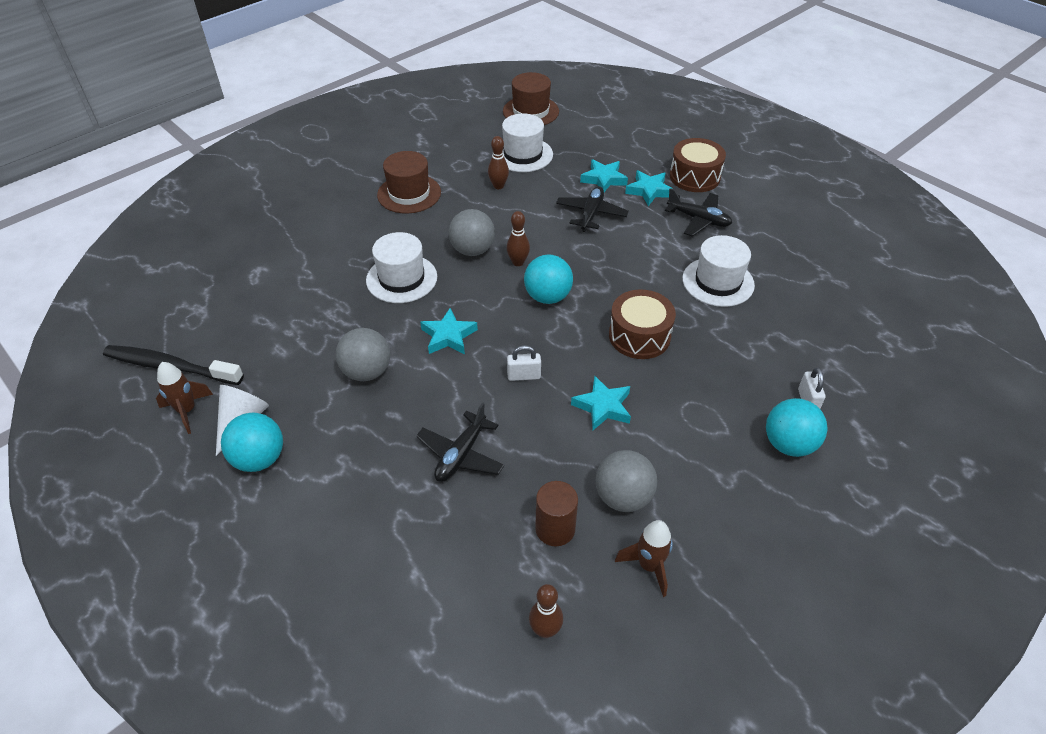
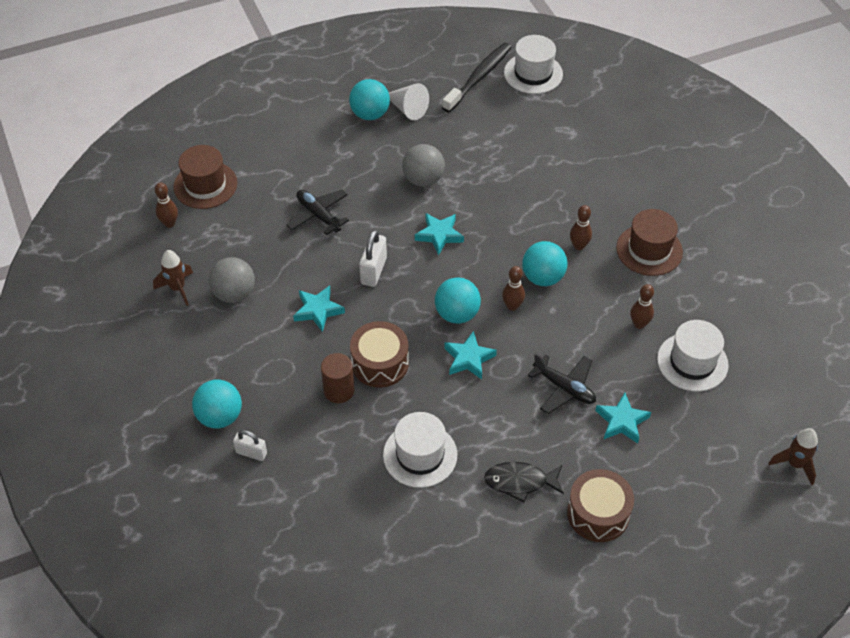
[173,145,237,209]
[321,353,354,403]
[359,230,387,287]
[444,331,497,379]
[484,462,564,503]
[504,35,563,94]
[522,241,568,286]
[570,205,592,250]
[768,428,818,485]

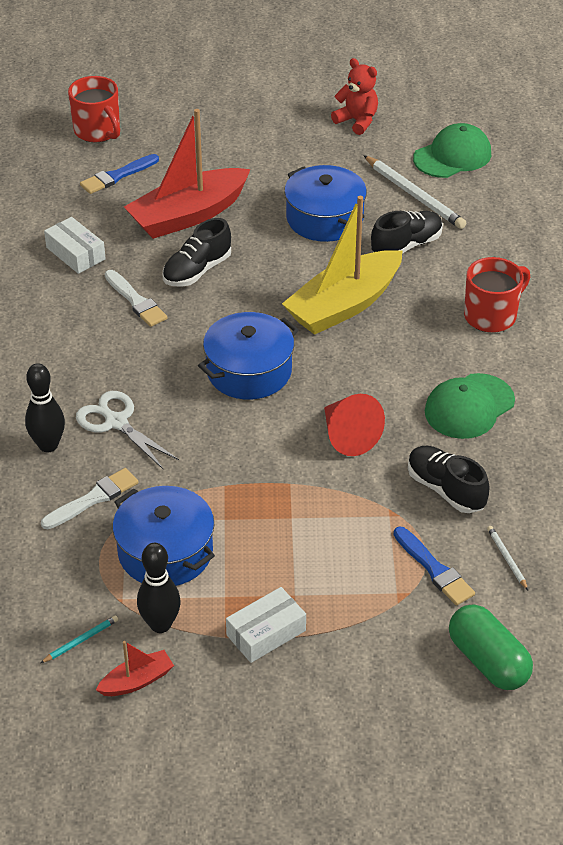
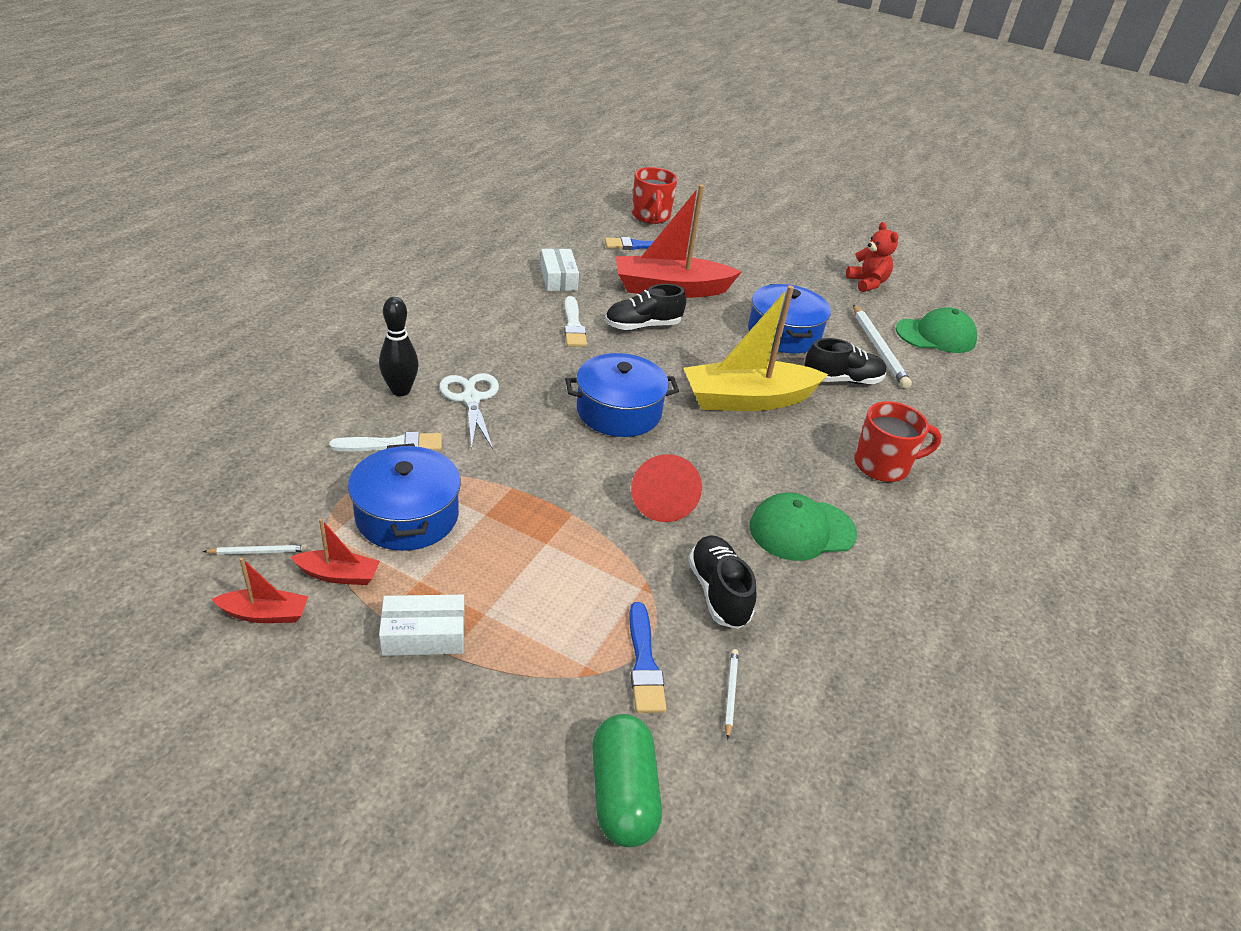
[203,545,308,555]
[291,518,380,585]

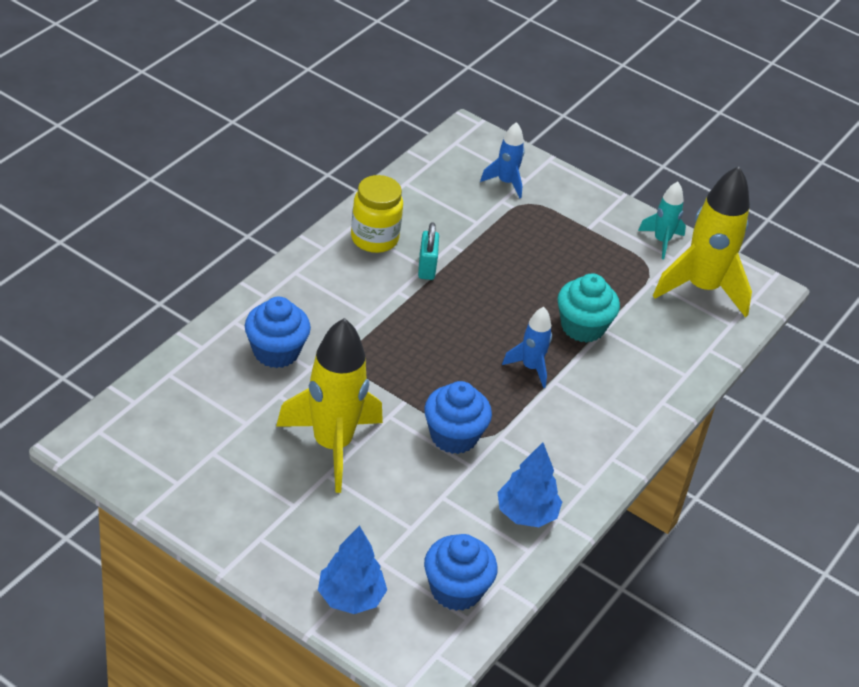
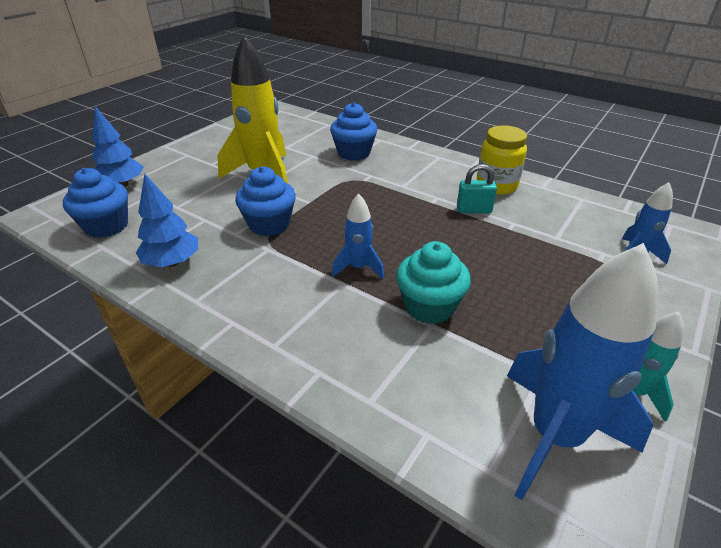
[507,243,658,500]

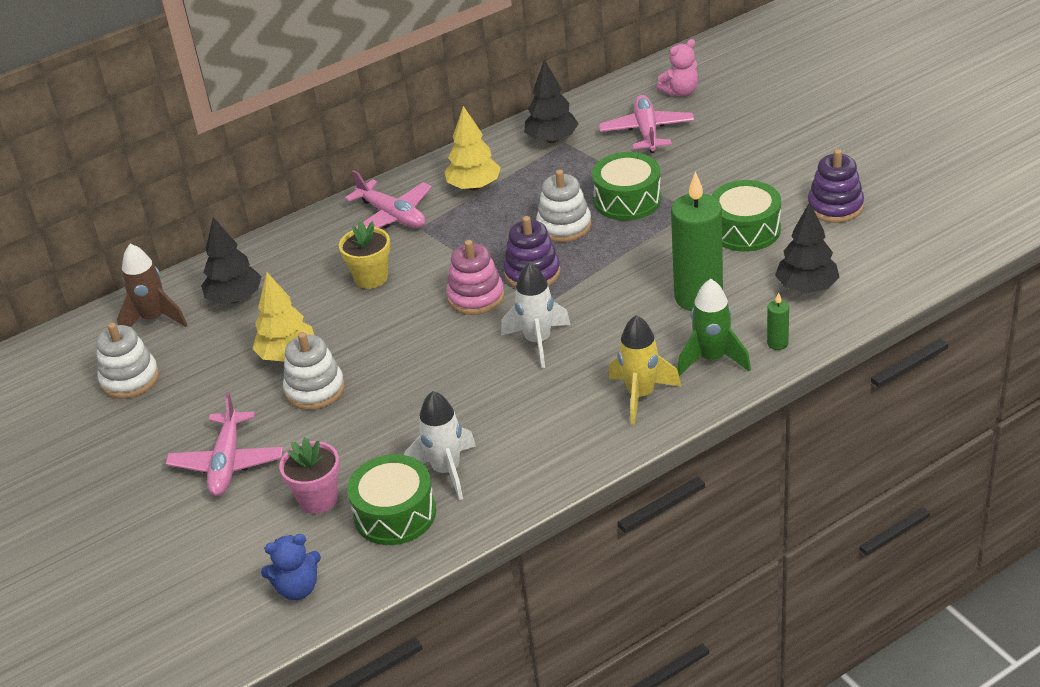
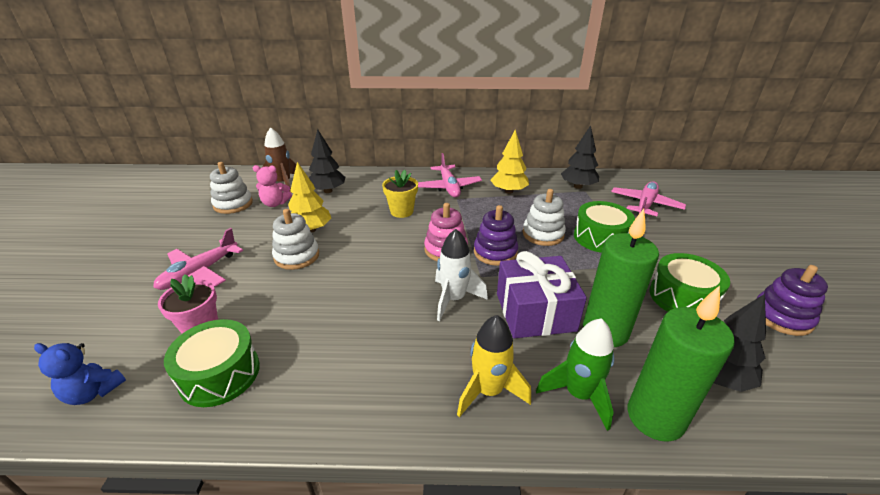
[253,165,292,207]
[497,251,587,338]
[628,286,735,442]
[404,391,476,500] (first image)

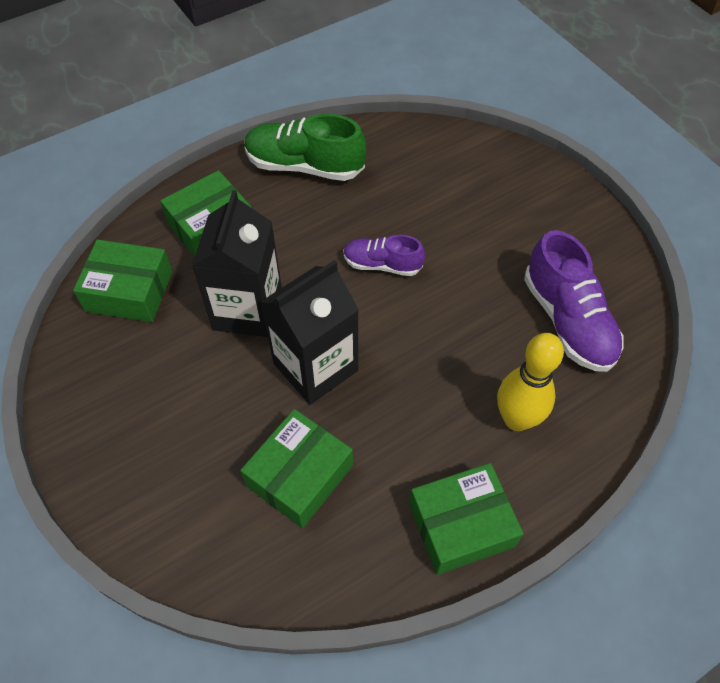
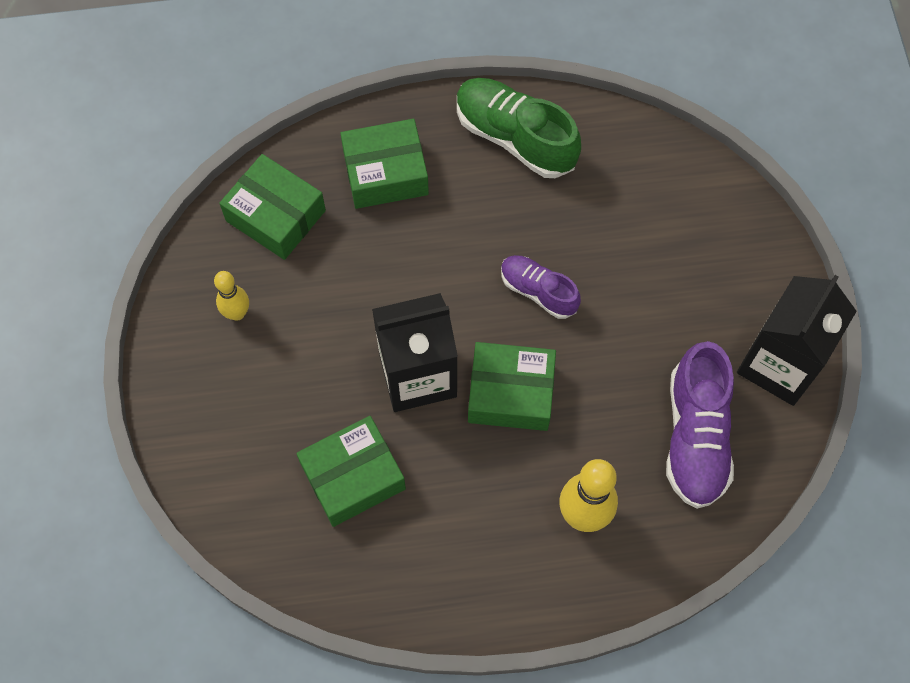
[214,271,249,321]
[468,342,556,431]
[737,275,857,406]

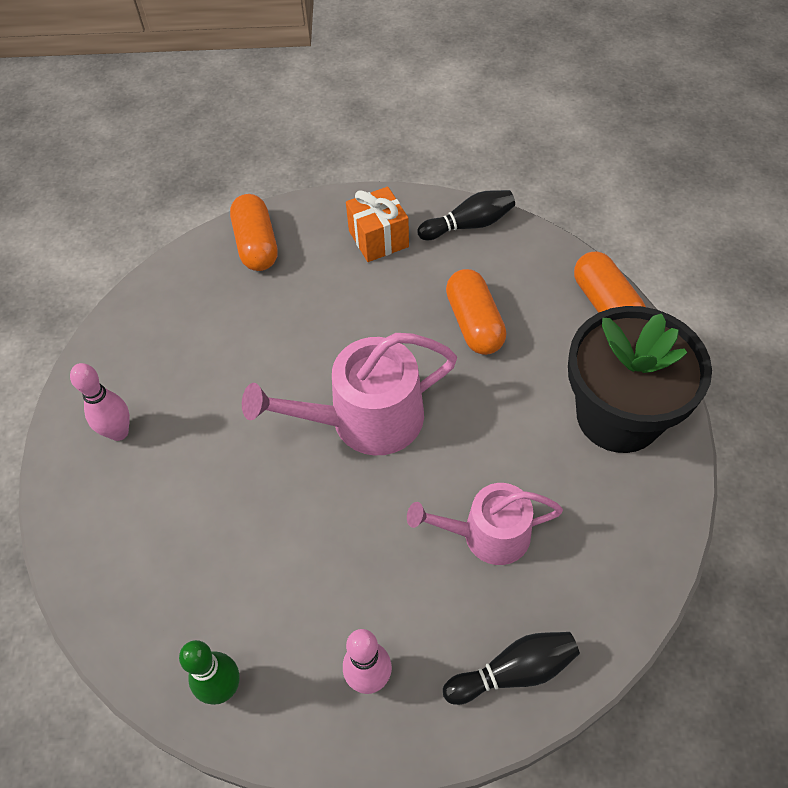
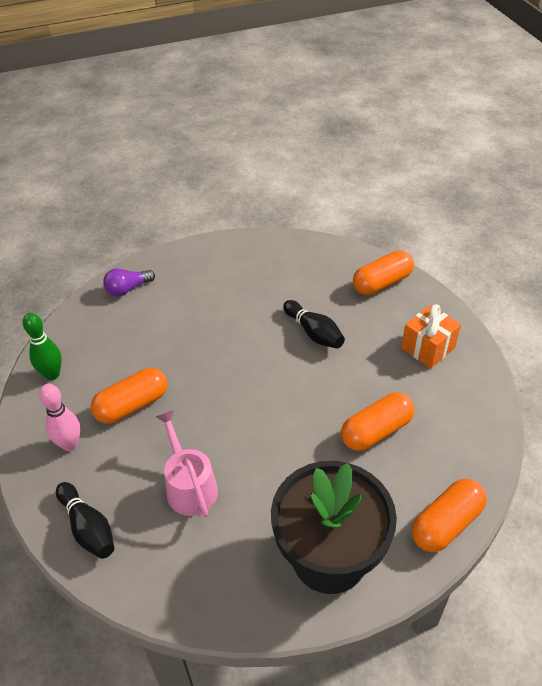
[91,368,167,424]
[103,268,155,296]
[283,300,345,349]
[70,363,130,441] (first image)
[242,333,457,455] (first image)

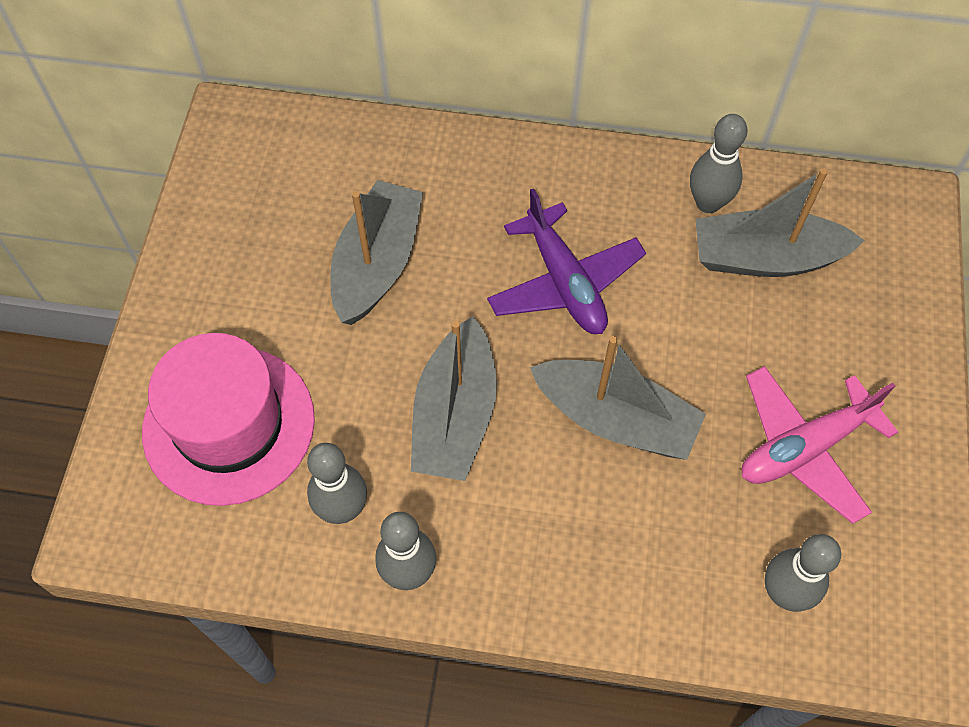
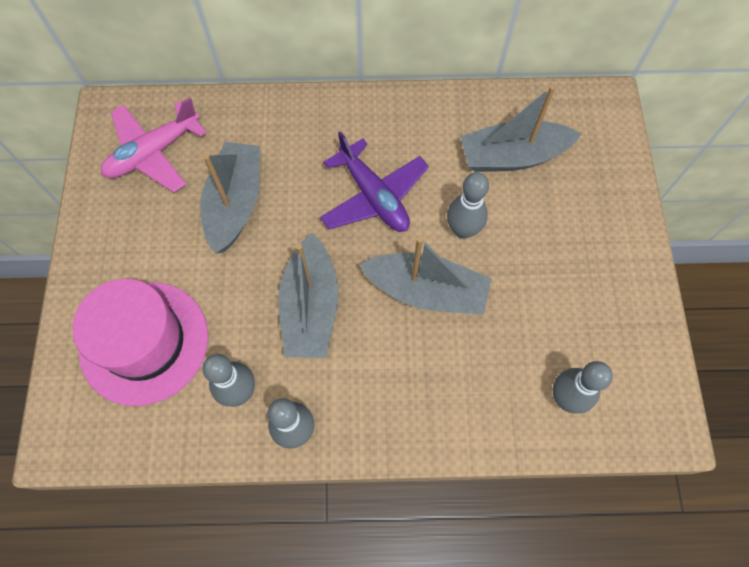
[101,97,207,193]
[447,172,489,239]

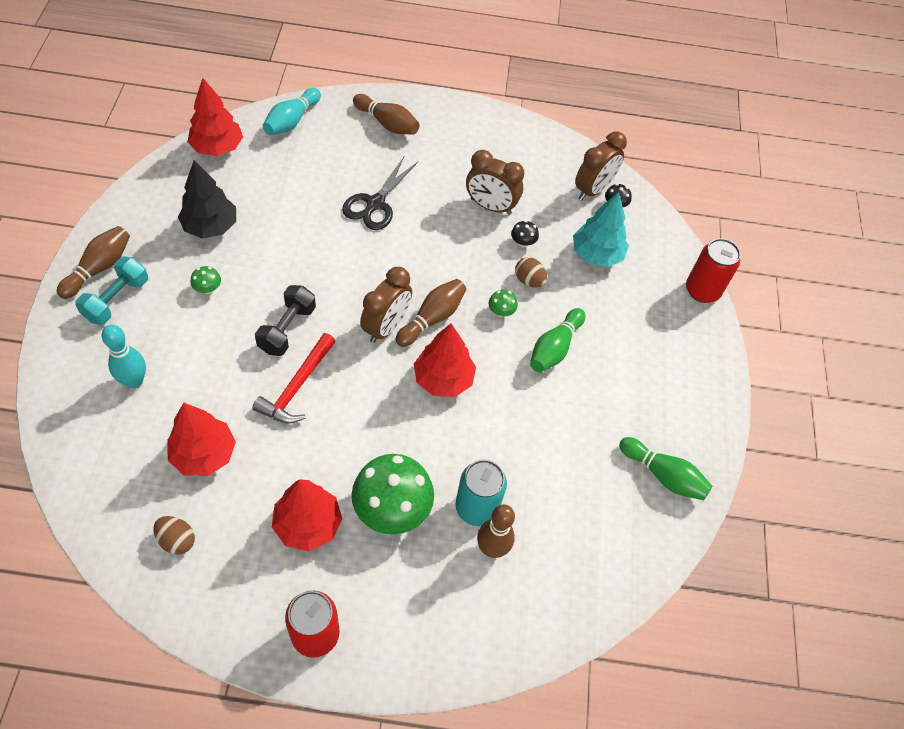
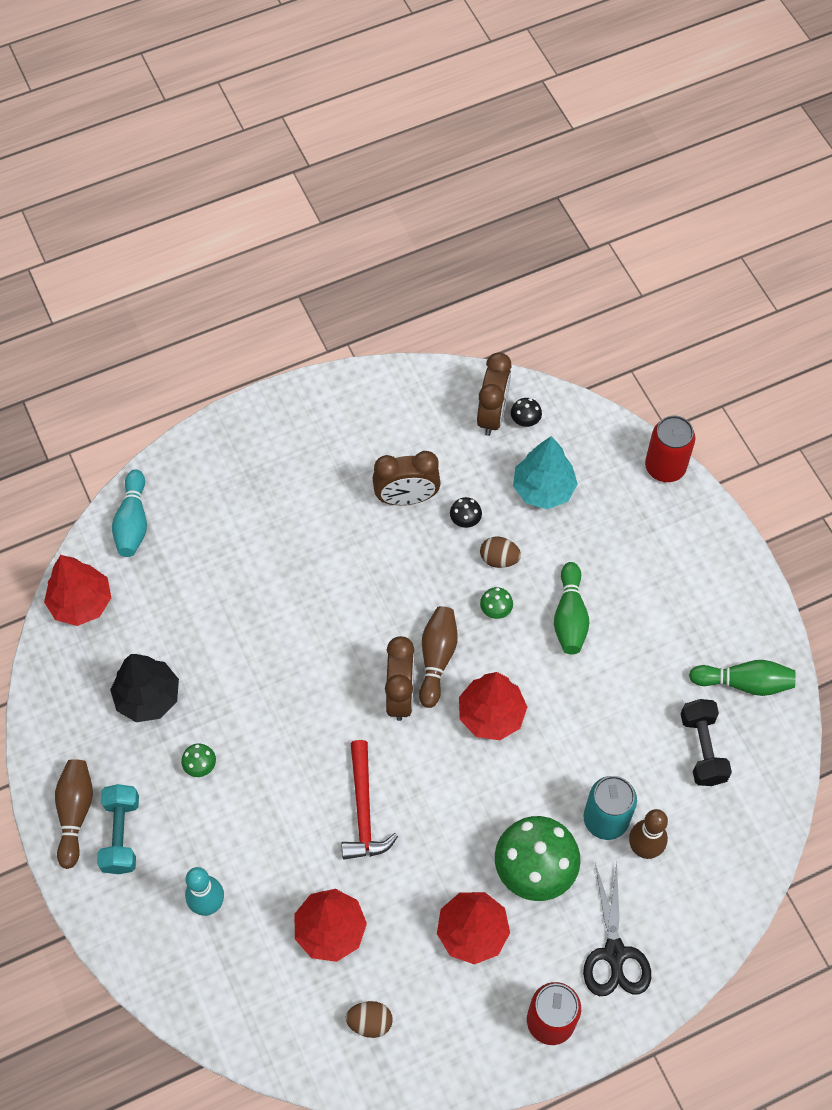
[583,862,651,996]
[681,699,732,786]
[353,94,420,135] (first image)

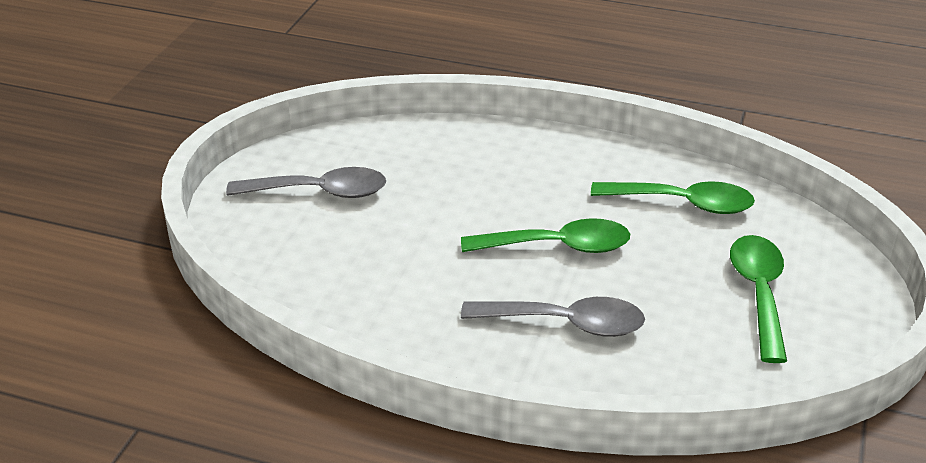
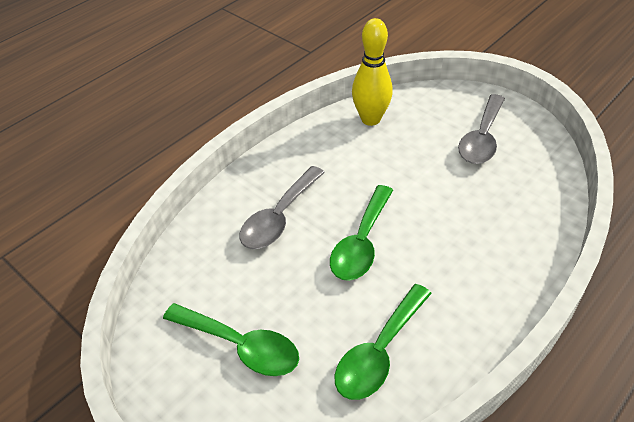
[352,18,393,126]

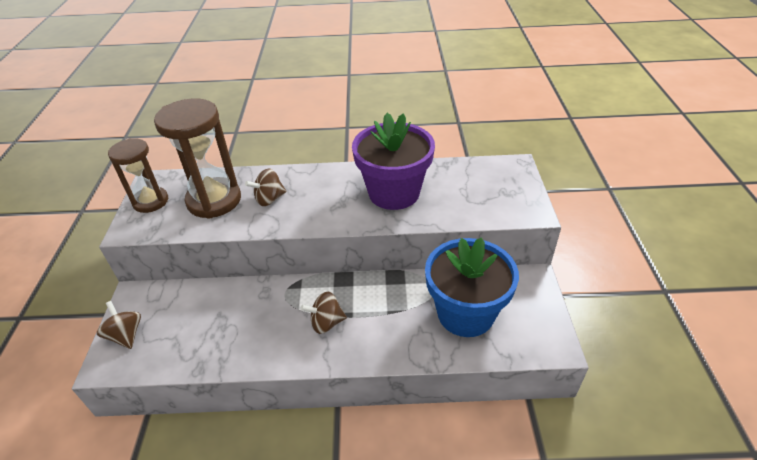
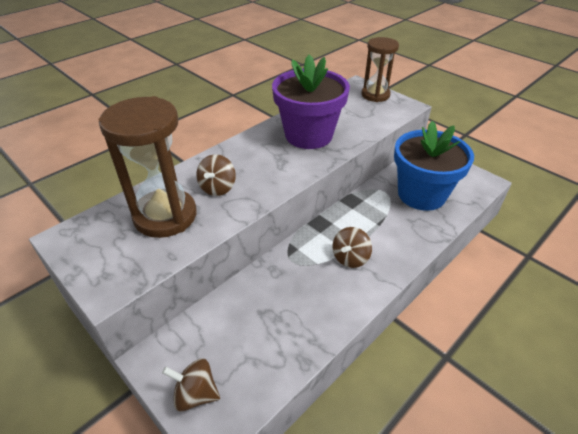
[361,37,399,102]

